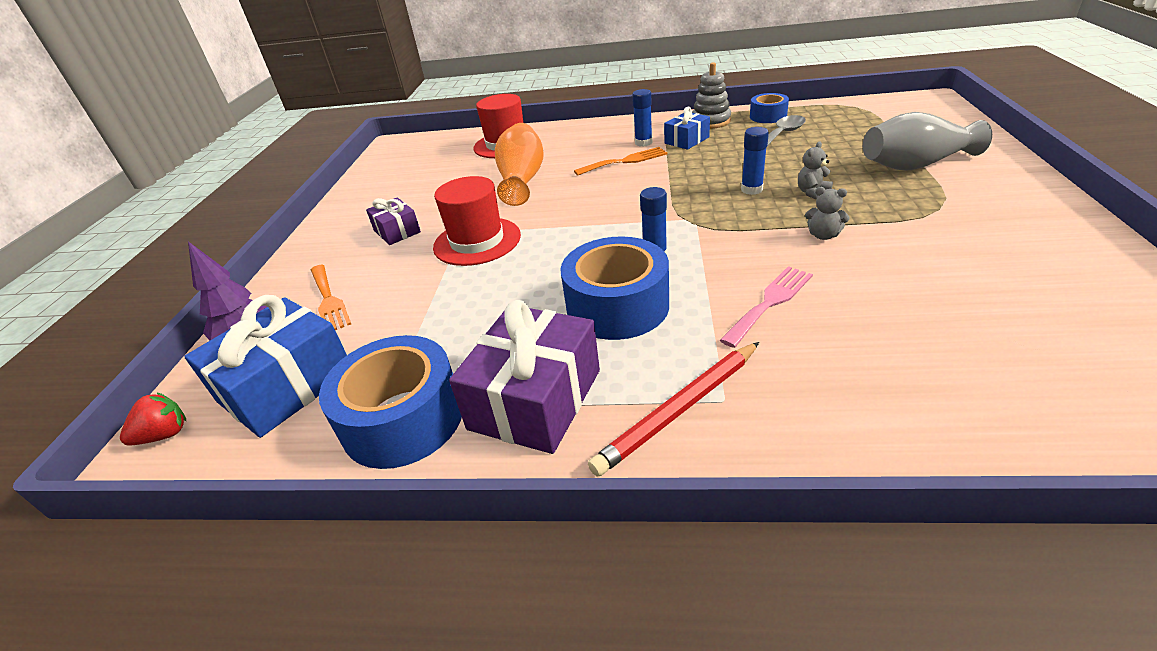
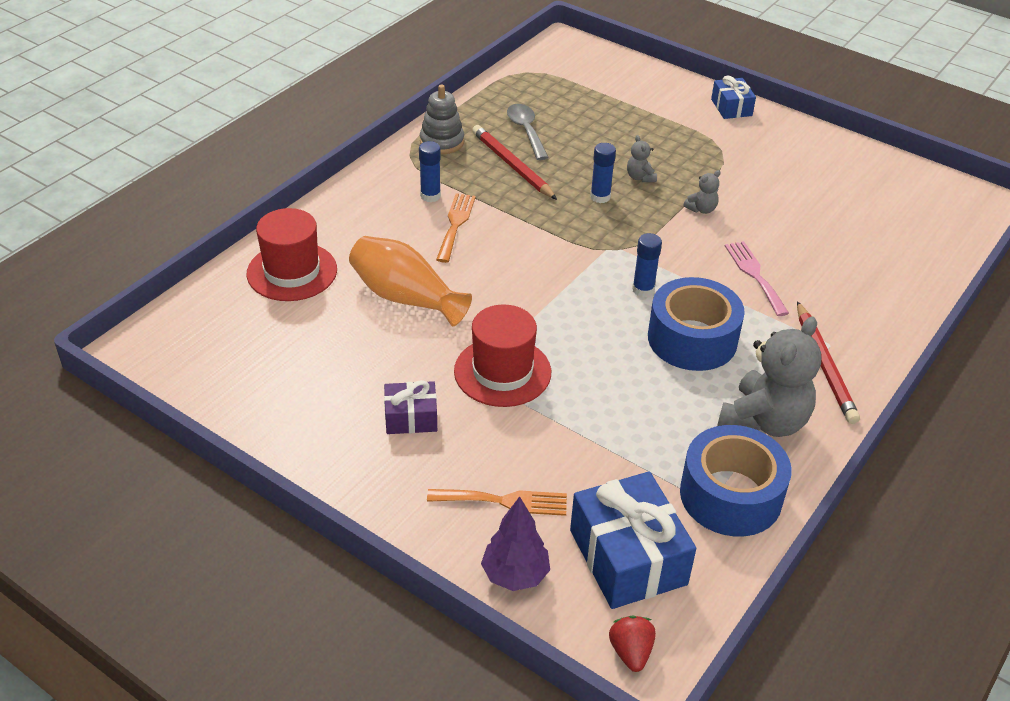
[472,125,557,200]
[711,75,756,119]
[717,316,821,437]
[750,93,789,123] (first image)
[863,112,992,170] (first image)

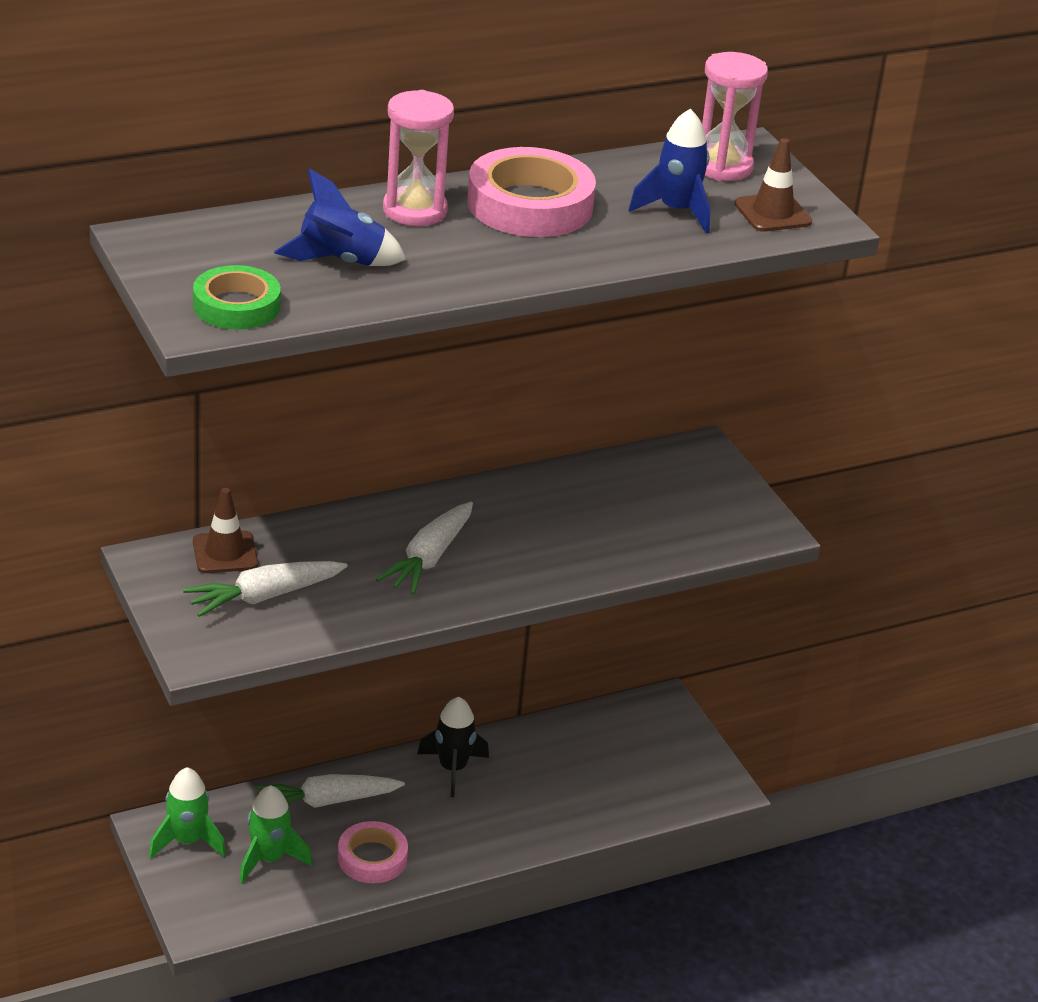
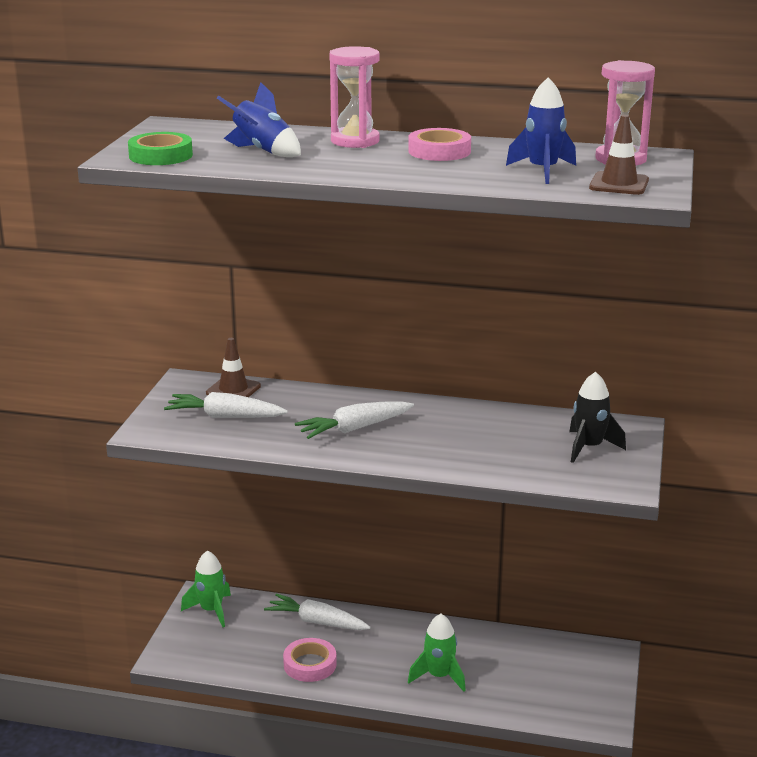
[408,128,471,161]
[408,614,466,692]
[569,372,626,463]

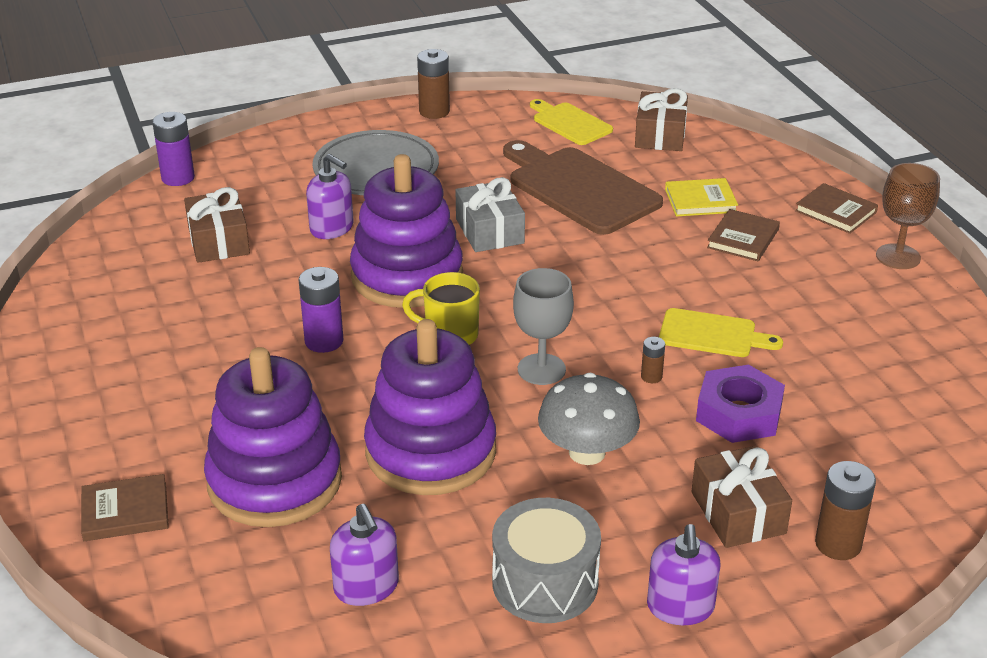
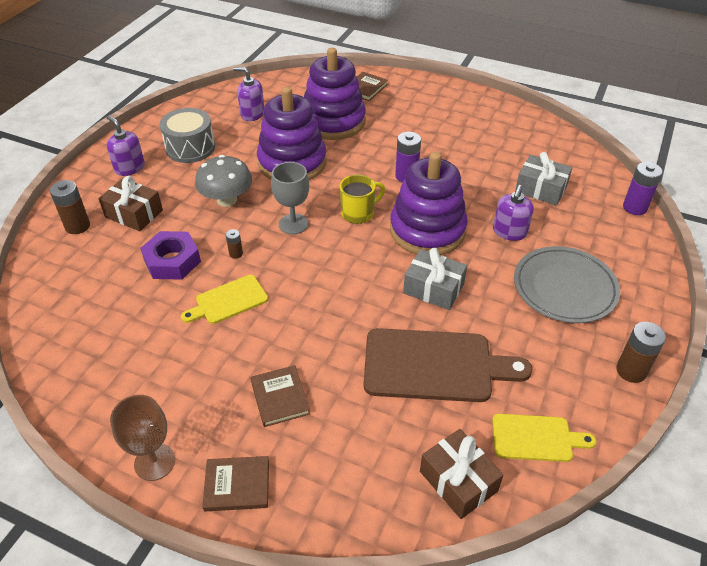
[493,185,534,241]
[515,152,572,205]
[665,178,738,217] (first image)

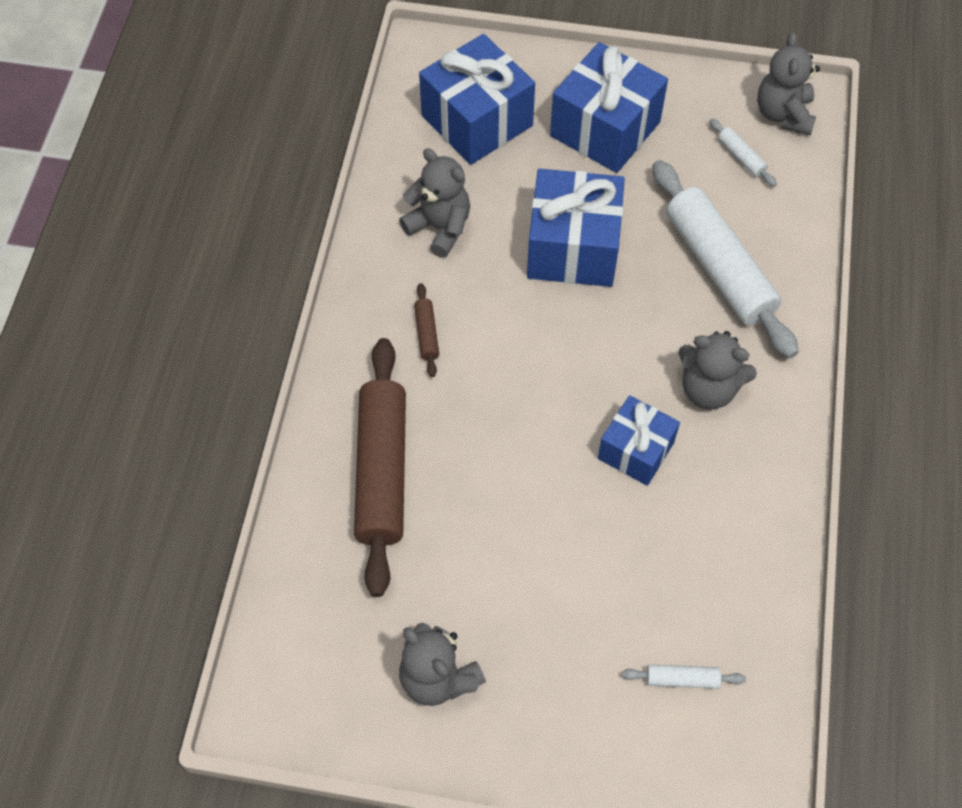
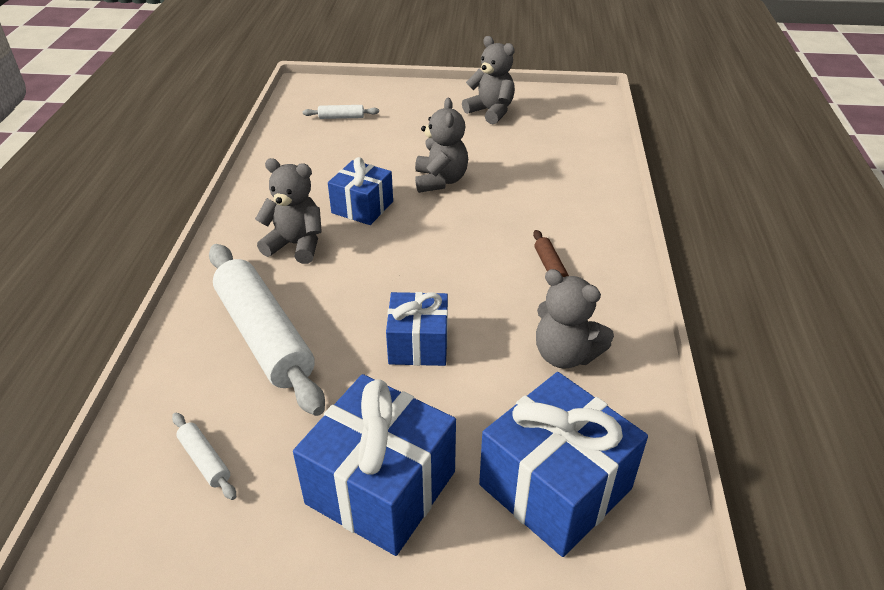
[386,292,448,366]
[415,98,468,193]
[354,338,406,597] (first image)

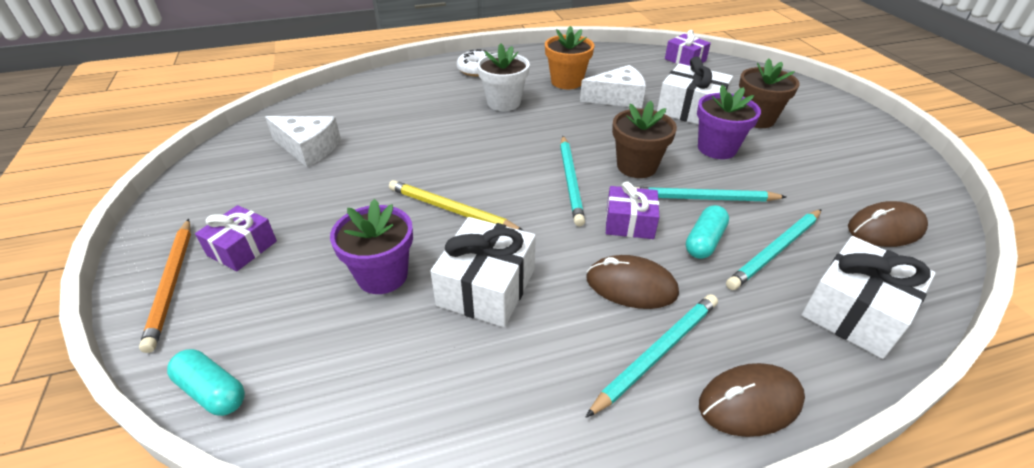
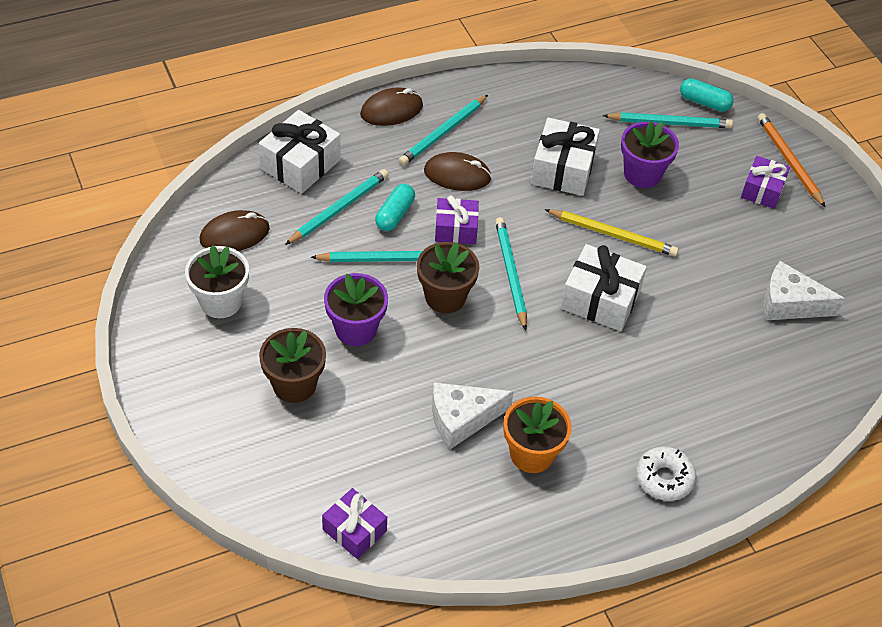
[185,245,249,318]
[561,244,647,331]
[603,112,733,128]

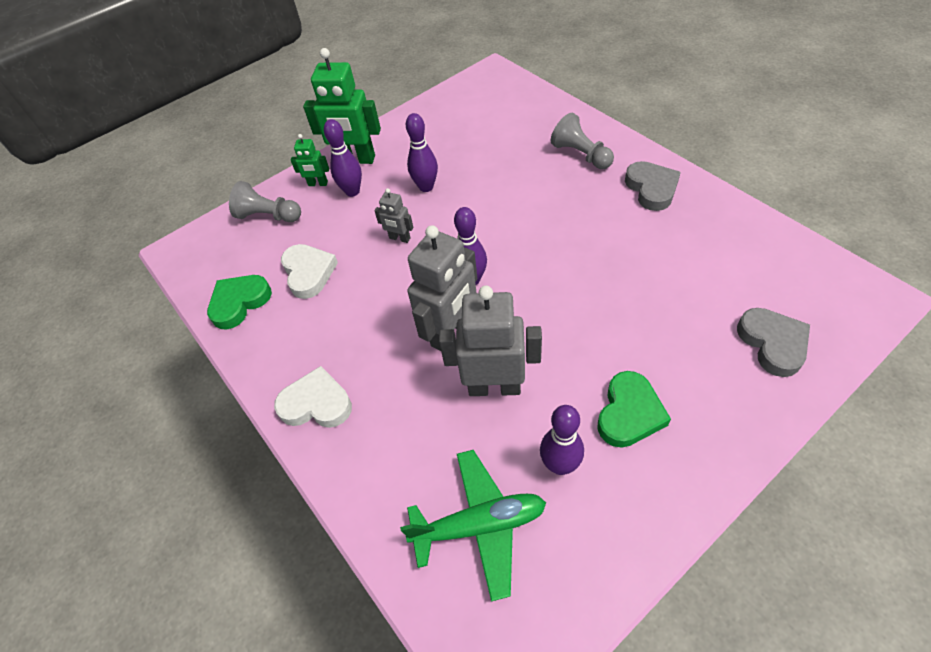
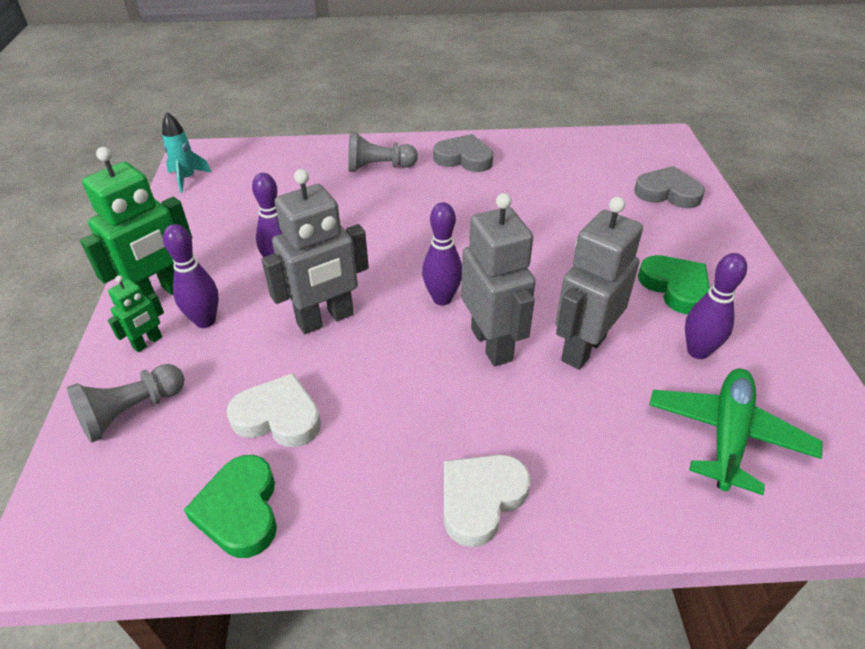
[162,112,211,193]
[261,169,369,334]

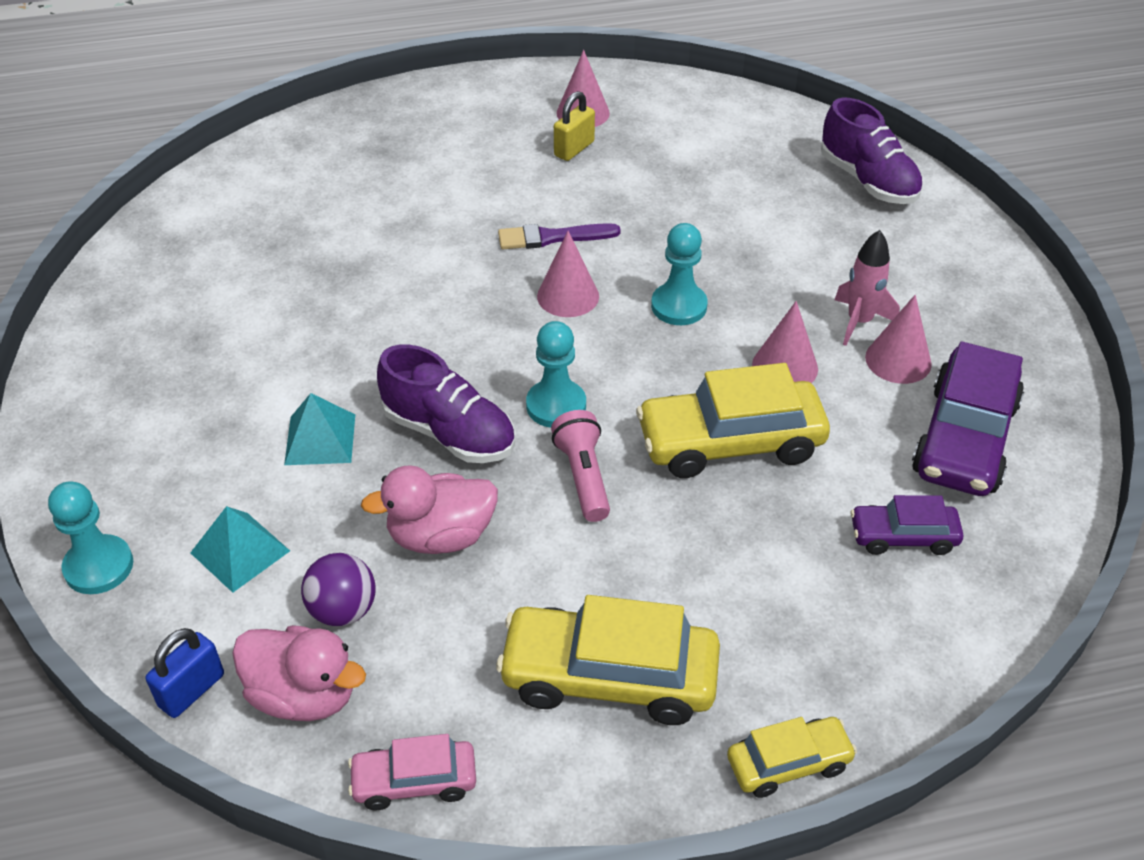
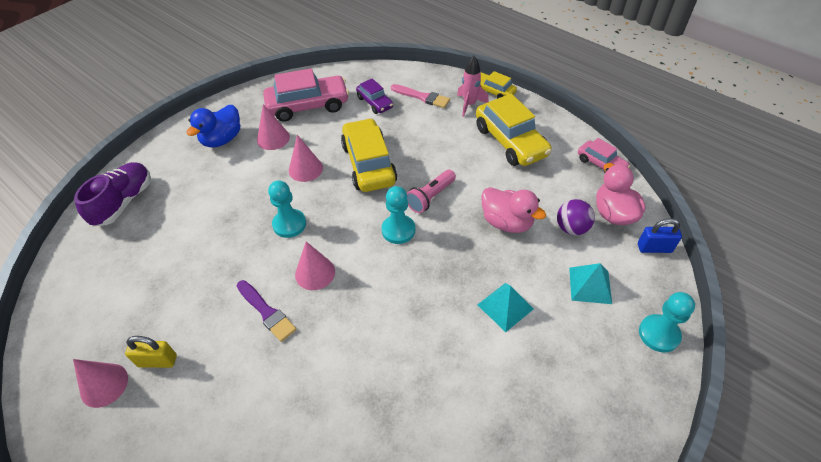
[187,105,240,148]
[263,68,349,122]
[341,118,397,192]
[391,84,450,108]
[457,56,489,117]
[377,344,515,463] (first image)

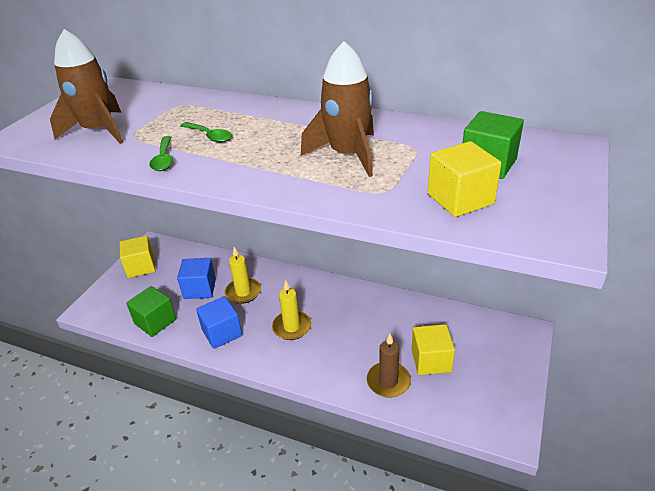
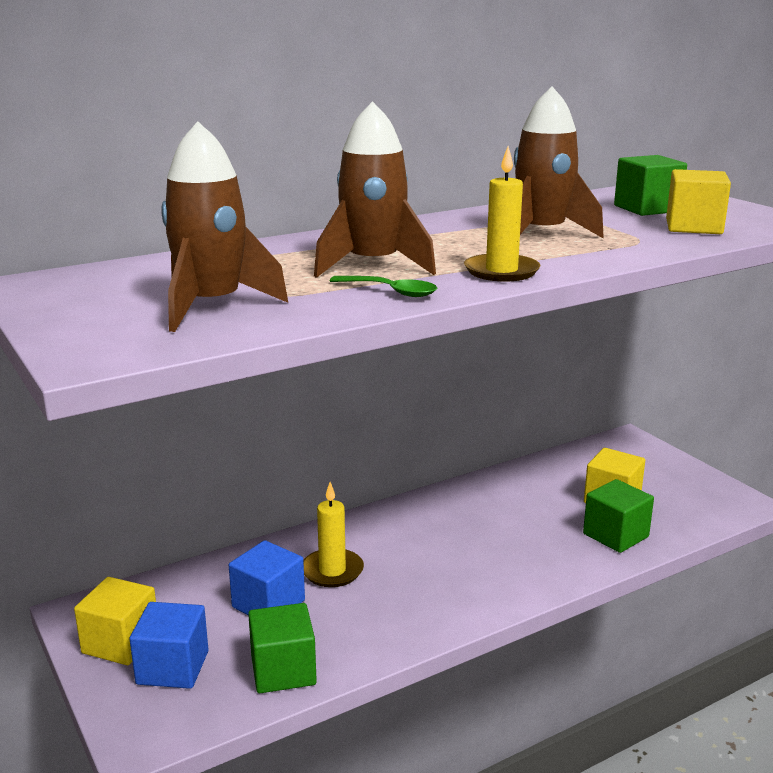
[130,602,208,689]
[314,101,436,278]
[464,146,541,281]
[583,479,654,553]

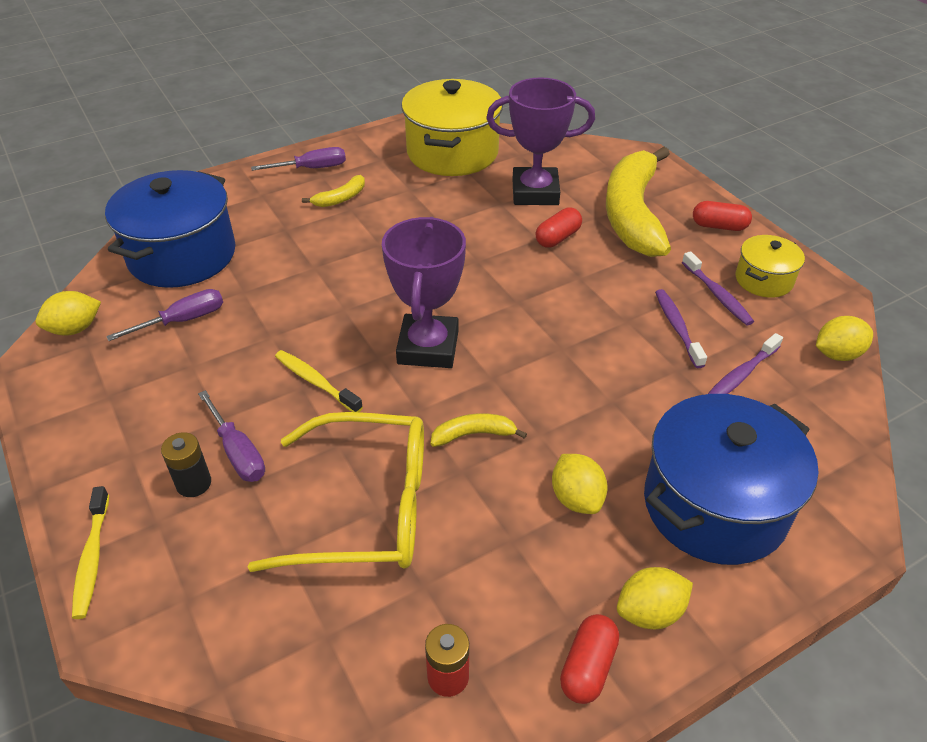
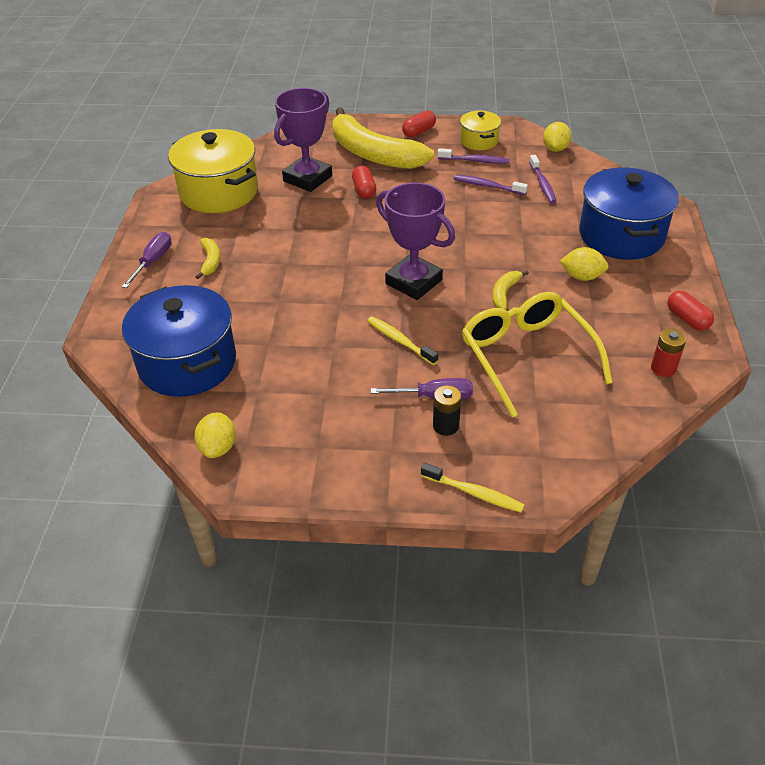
[367,316,438,365]
[462,292,612,418]
[106,289,223,341] (first image)
[617,567,693,629] (first image)

